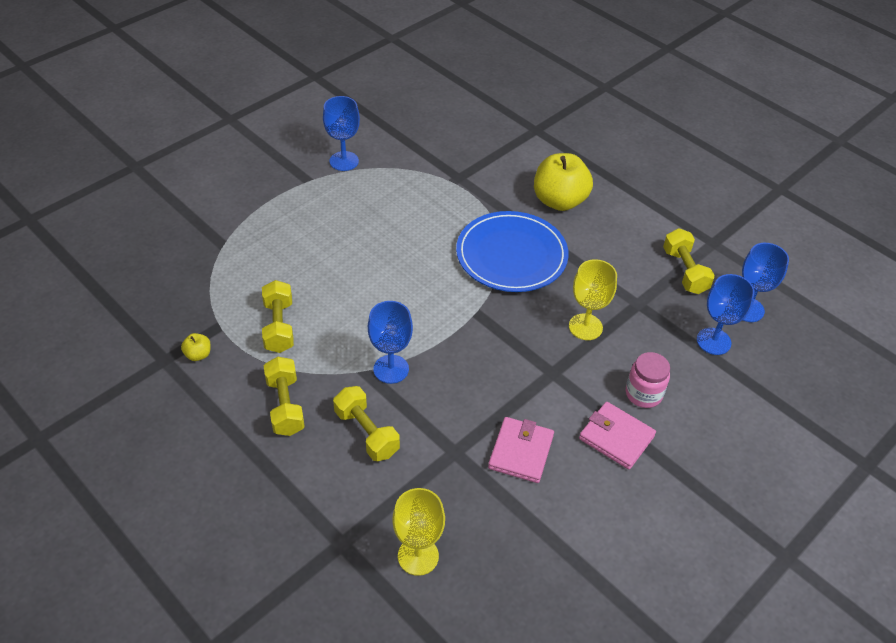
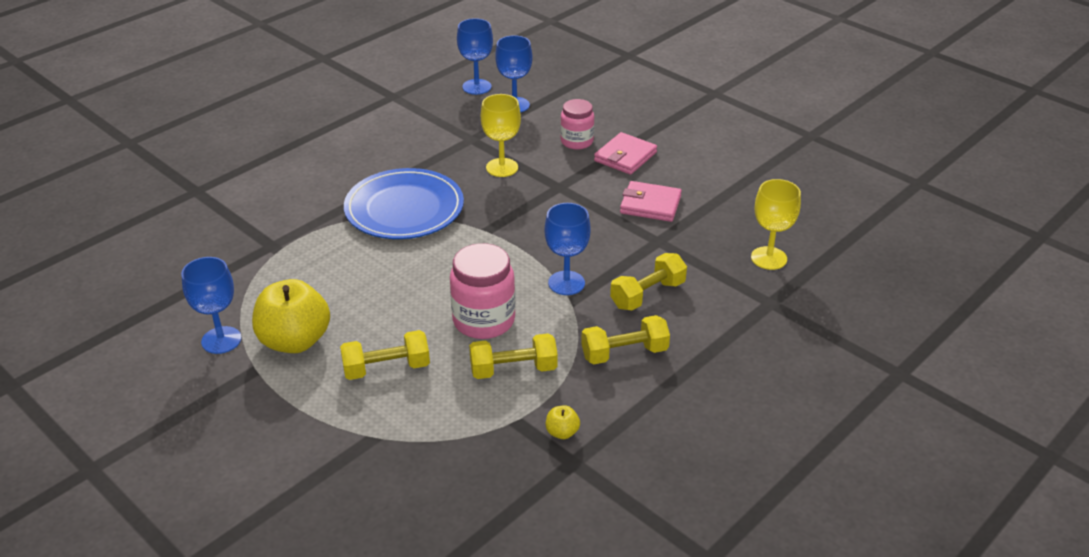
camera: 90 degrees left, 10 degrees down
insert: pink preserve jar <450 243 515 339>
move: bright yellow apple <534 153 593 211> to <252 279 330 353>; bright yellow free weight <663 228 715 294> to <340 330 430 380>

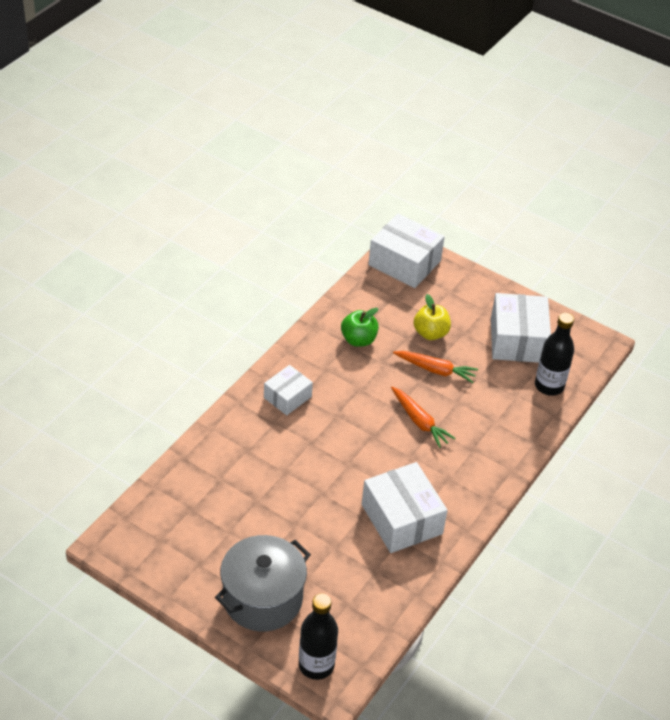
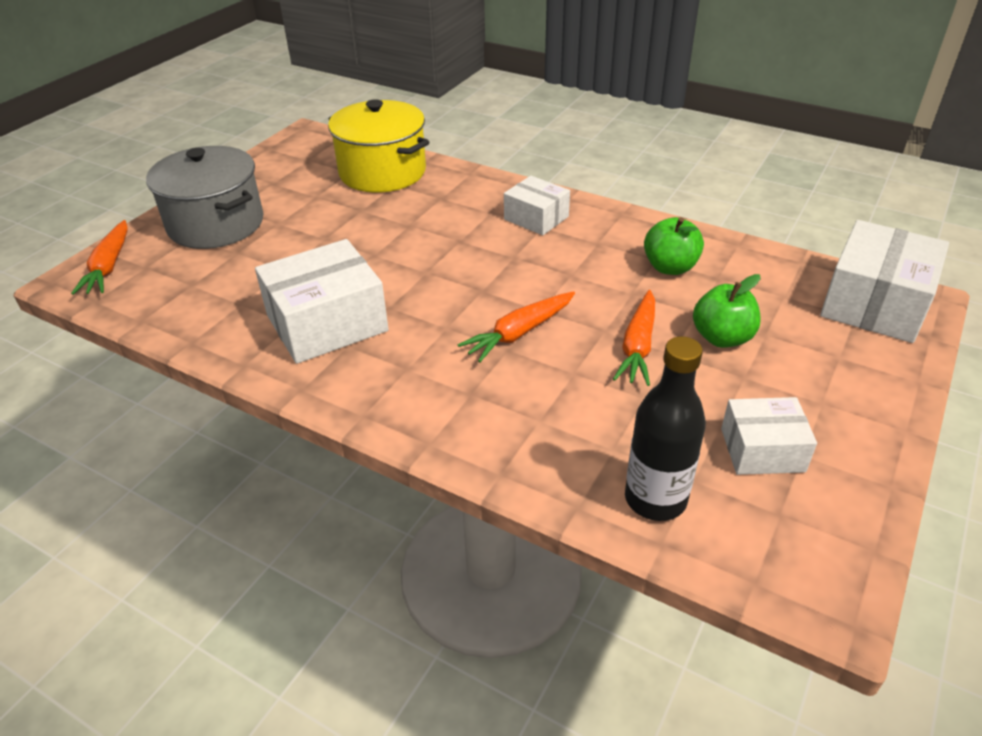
camera: 90 degrees right, 5 degrees down
insert: bright yellow pot <328 99 429 193>
replace: black bottle <299 594 338 680> to orange-coloured toy carrot <71 220 128 295>
recolor: bright yellow apple <414 294 451 340> to green apple <693 274 761 348>
resize: white package <491 293 551 363> = <721 397 817 475> x0.59

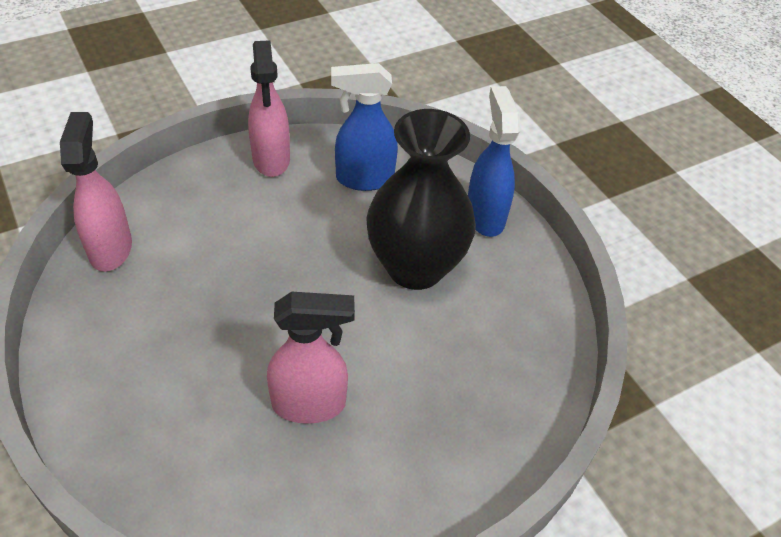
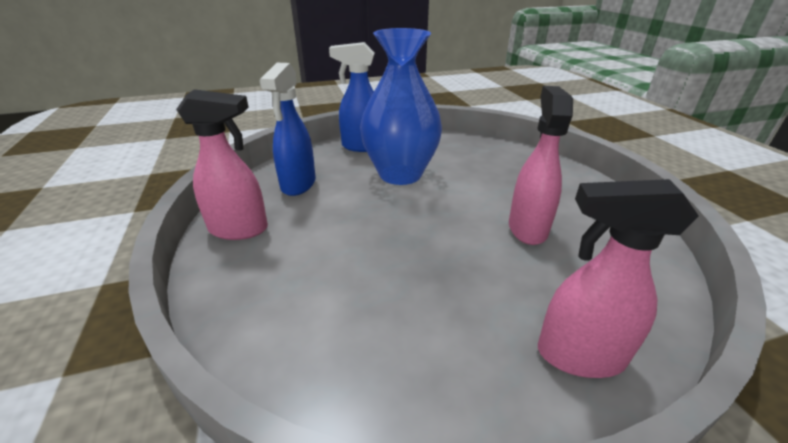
camera: 75 degrees left, 15 degrees down
move: pink spray bottle <60 112 132 272> to <538 179 699 378>
recolor: black flower vase <366 109 476 290> to cobalt flower vase <360 28 442 185>

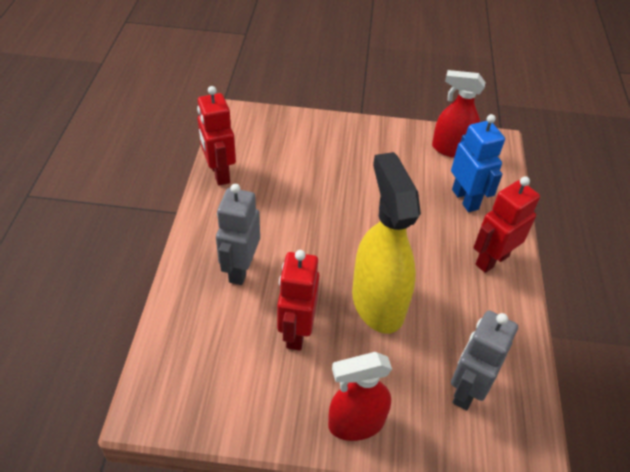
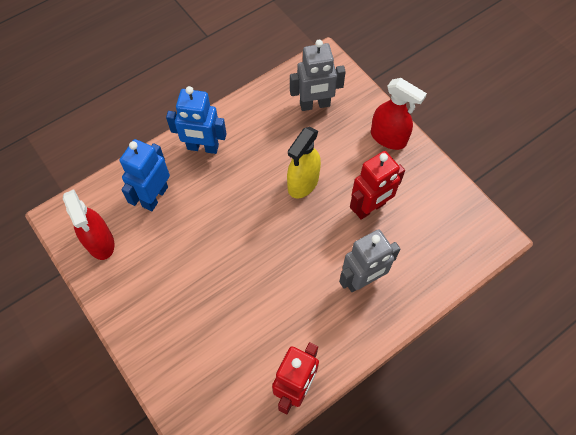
camera: 130 degrees left, 15 degrees up
recolor: red robot <473 176 540 273> to cobalt robot <166 86 227 154>
resize: bright yellow spray bottle <352 152 421 334> = <287 127 321 198> x0.66

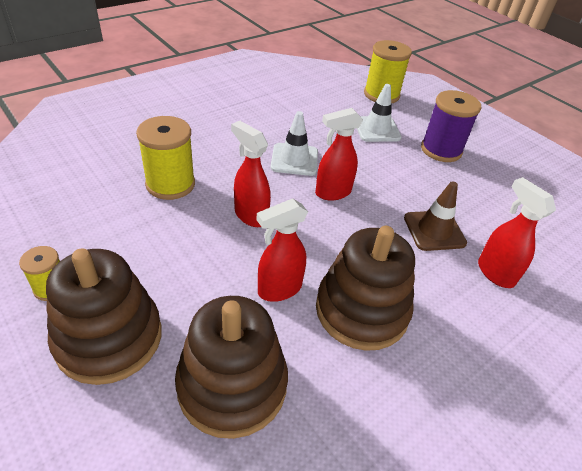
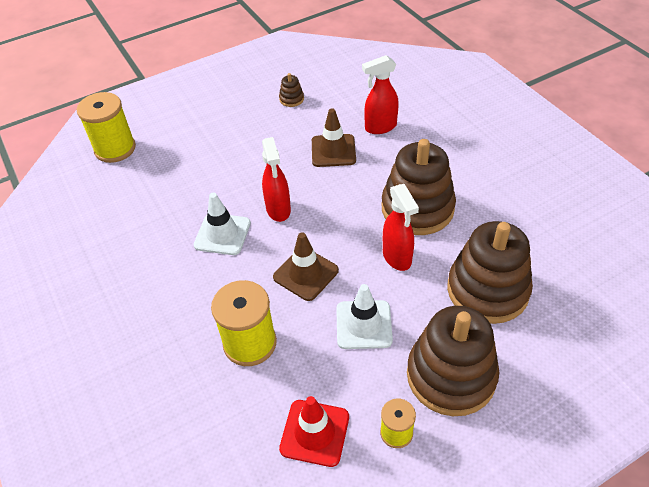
camera: 75 degrees left, 5 degrees up
delete: violet reel of thread <421 90 481 162>
insert: brown ring stacker <279 73 304 107>; red safety cone <279 396 349 467>
move: white safety cone <357 84 402 142> to <336 284 393 349>
replace: red spray bottle <231 121 271 227> to brown safety cone <273 232 339 301>

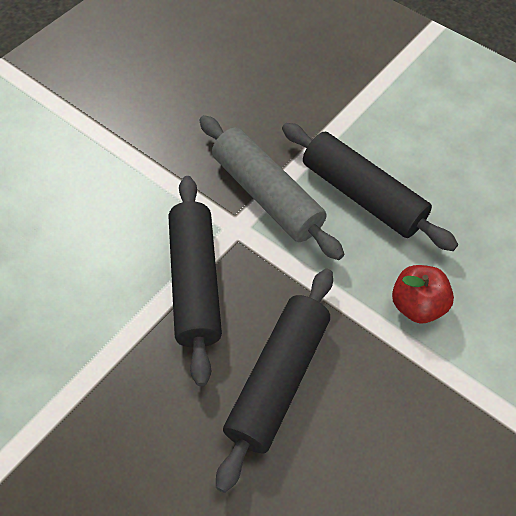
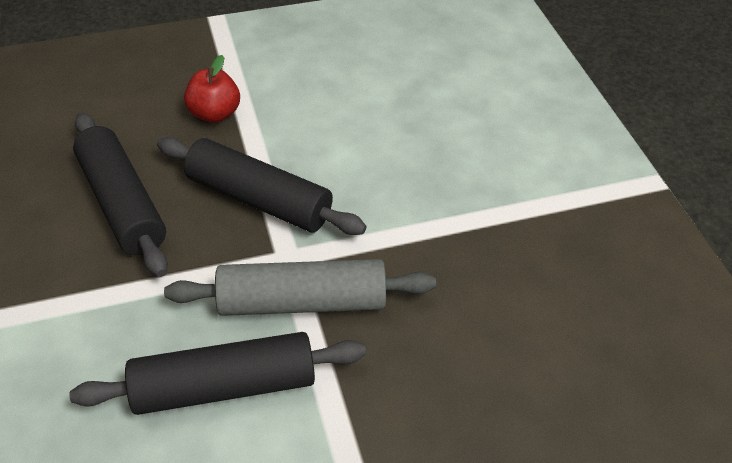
camera: 125 degrees right, 10 degrees down
move: red apple <392 265 454 323> to <184 55 240 123>

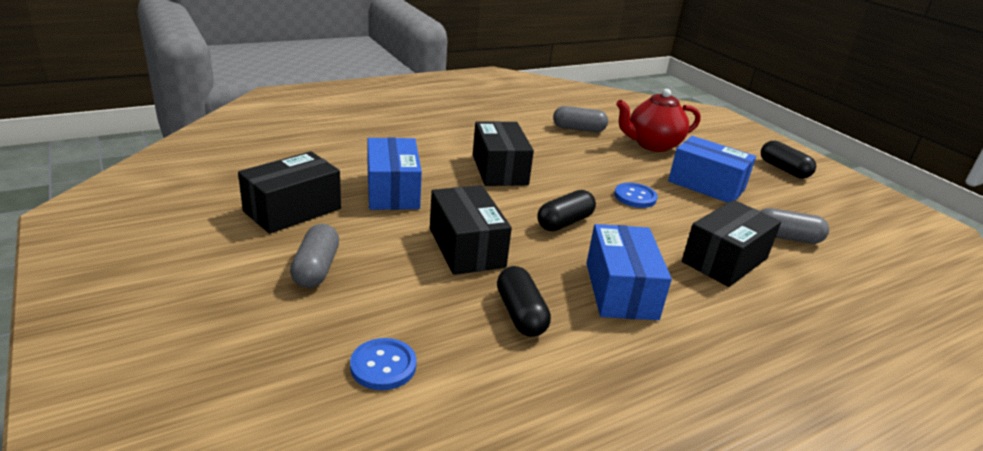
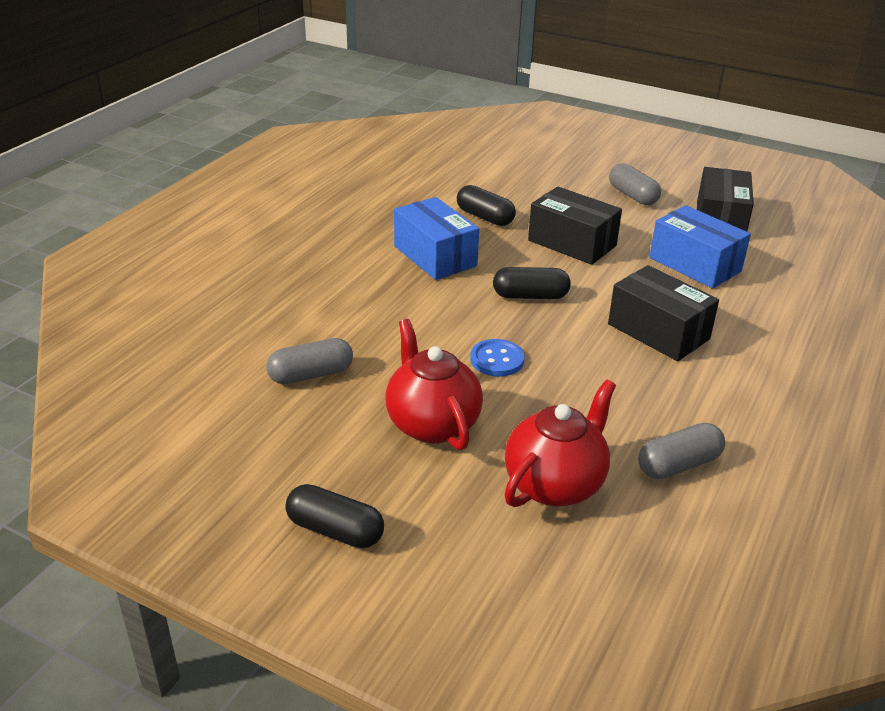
camera: 150 degrees right, 5 degrees up
delete: cobalt button <350 338 417 390>; black package <682 200 781 287>
replace: cobalt package <668 136 756 203> to red china teapot <386 319 483 450>
rotate: black pill <537 190 596 231> = <493 267 571 299> 75 degrees clockwise

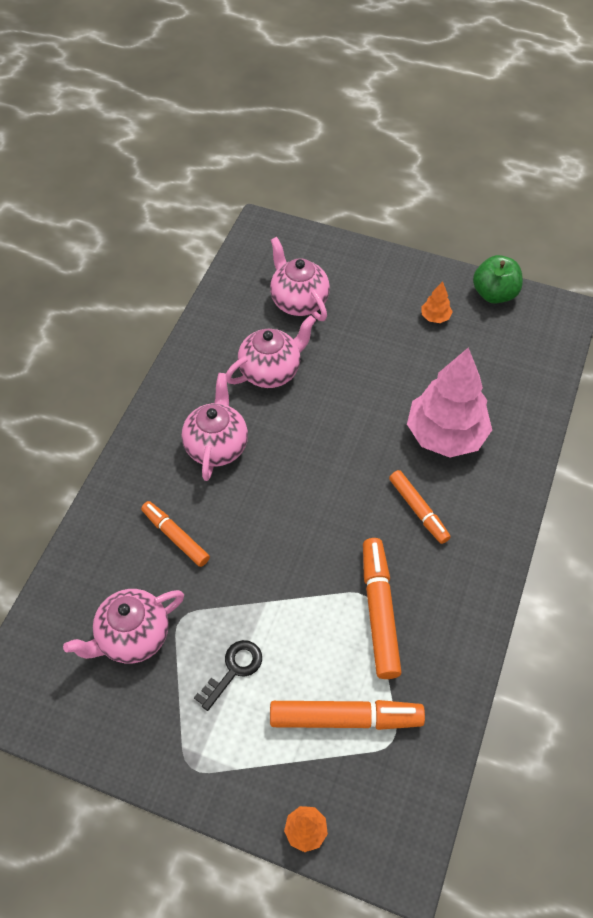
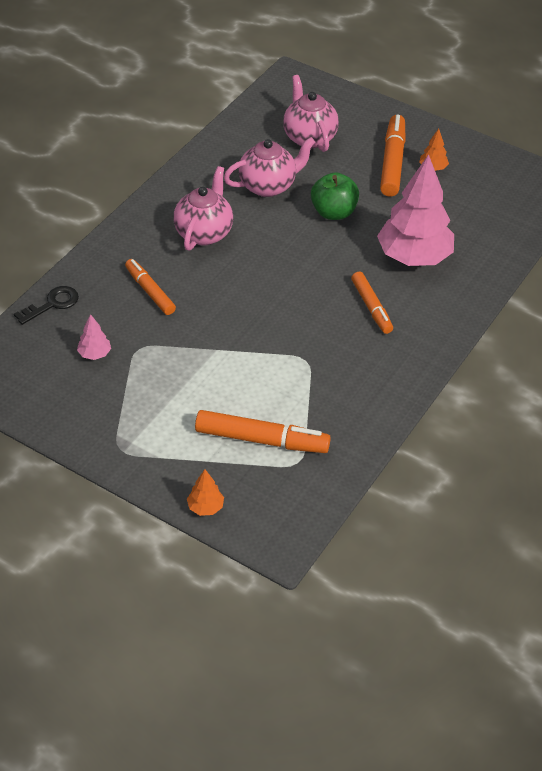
camera: 10 degrees right, 10 degrees down
move: black key <194 640 262 711> to <14 286 79 325>; orange-coloured marker pen <363 538 402 679> to <380 115 406 197>; green apple <473 255 523 304> to <311 172 359 220>
replace: pink china teapot <63 589 184 664> to pink fir tree <77 314 111 360>

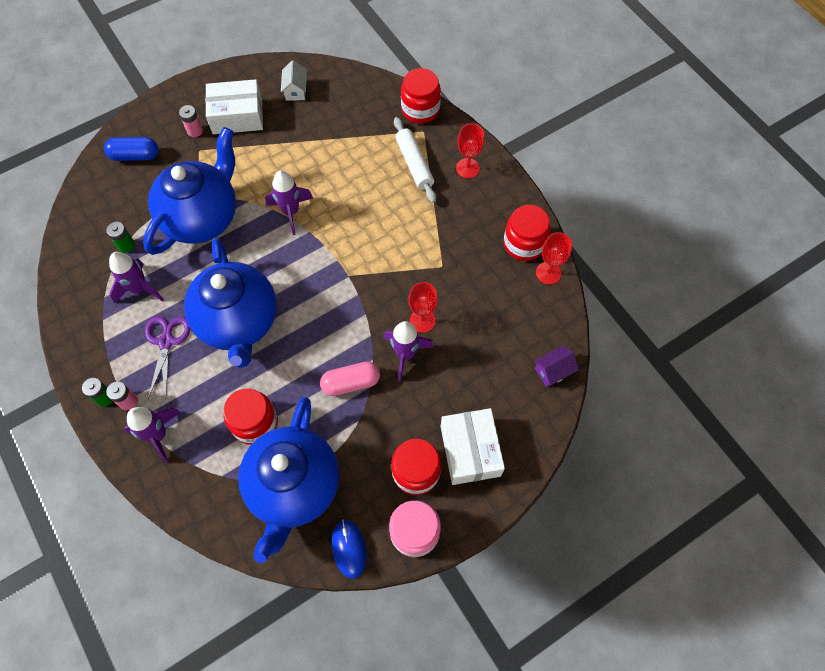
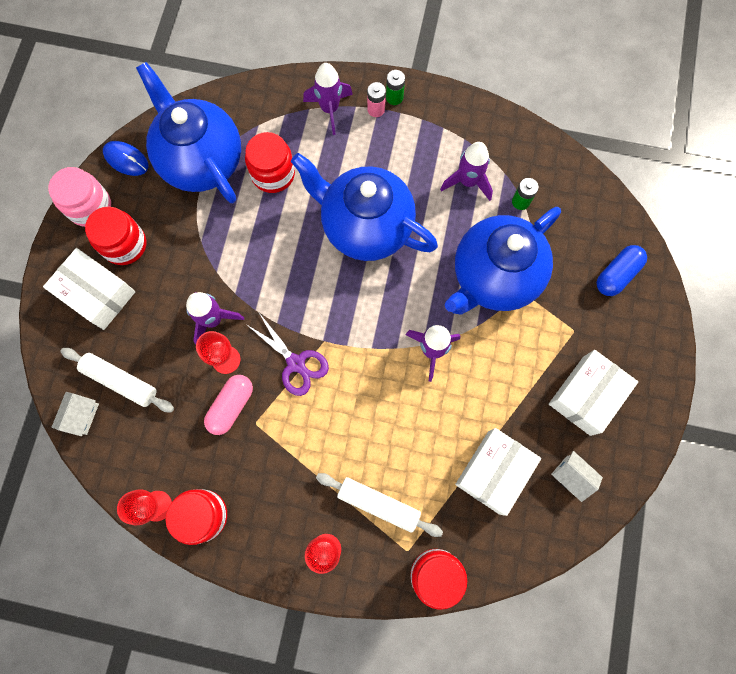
camera: 135 degrees right, 10 degrees up
delete: pink AA battery <179 105 203 137>
insert: white dough roller <60 348 174 412>; white package <455 428 541 516>
move: violet scissors <145 316 191 399> to <246 313 329 396>; pink pill <320 362 380 396> to <204 375 253 435>
recolor: violet house <534 346 579 387> to white house <52 392 99 436>
rotate: cobalt china teapot <143 127 236 255> = <445 207 561 315> 60 degrees clockwise

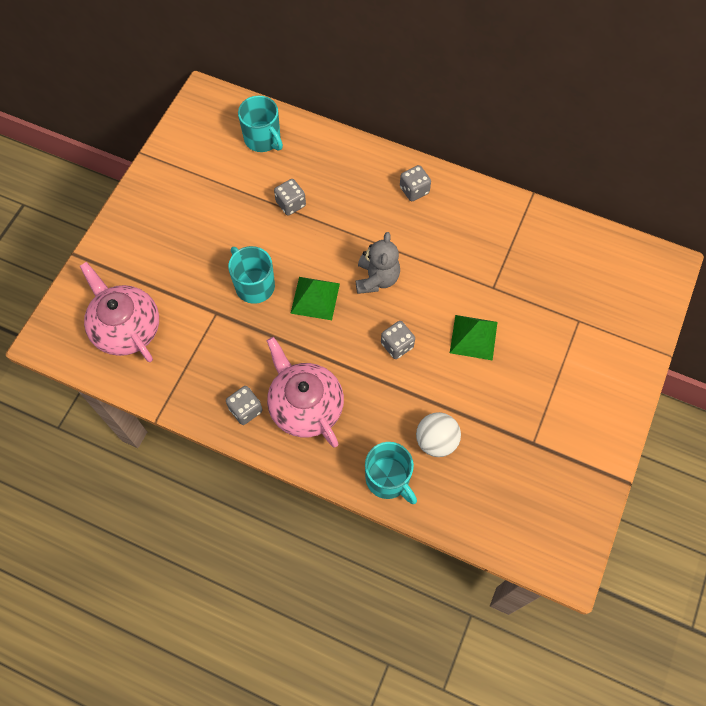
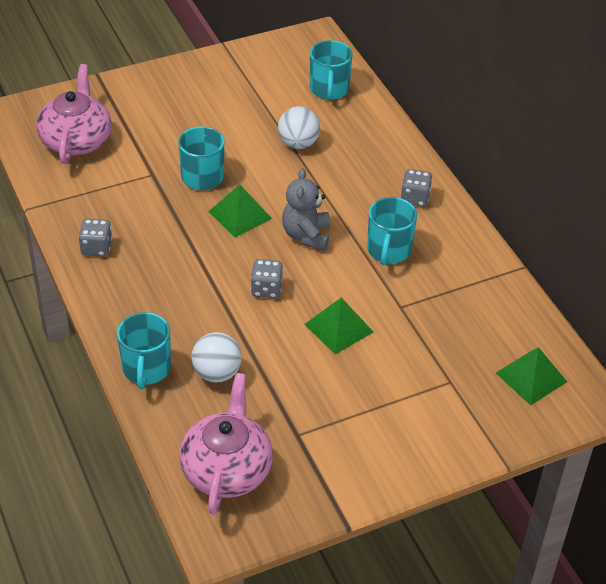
camera: 40 degrees right, 20 degrees down
insert: turquoise mug <367 197 417 265>; green pyramid shape <496 347 567 405>
move: pink china teapot <267 337 344 447> to <179 373 273 515>
replace: gray dice <274 179 306 216> to white ball <278 106 320 149>
rotate: gray teddy bear <356 232 400 294> = <282 168 330 251> 135 degrees clockwise

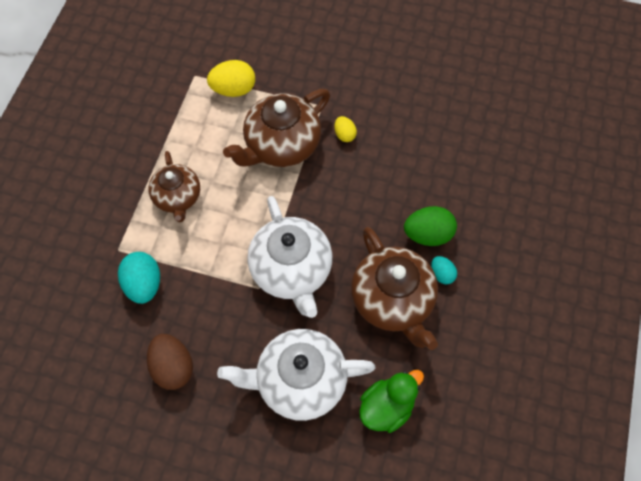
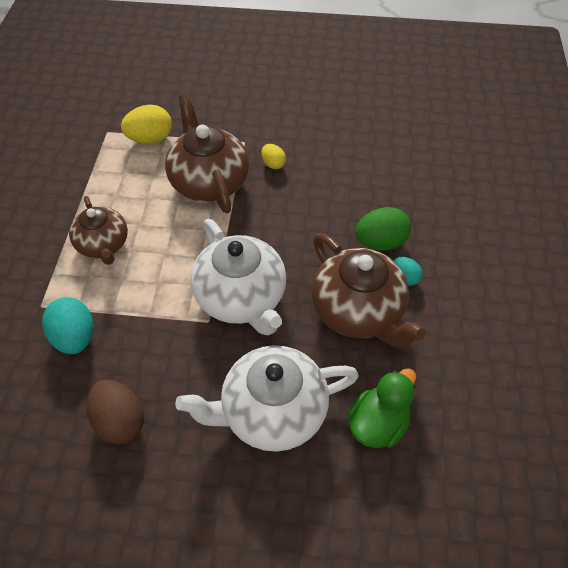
camera: 10 degrees left, 10 degrees down
rotate: brown china teapot <223 89 330 167> = <165 94 249 213> 120 degrees clockwise

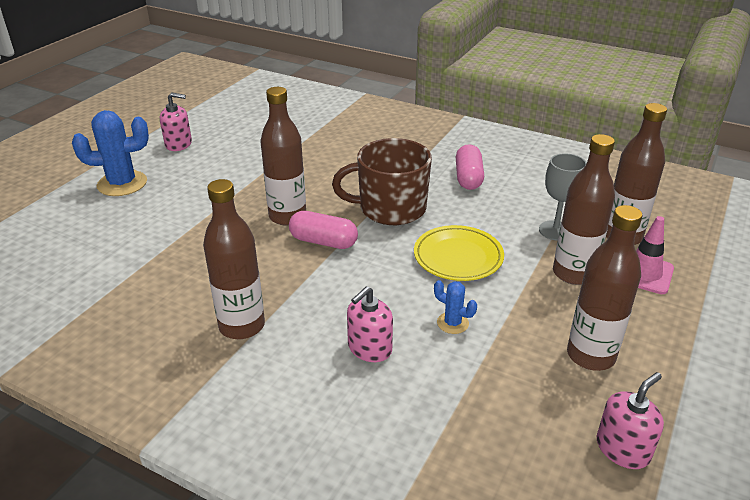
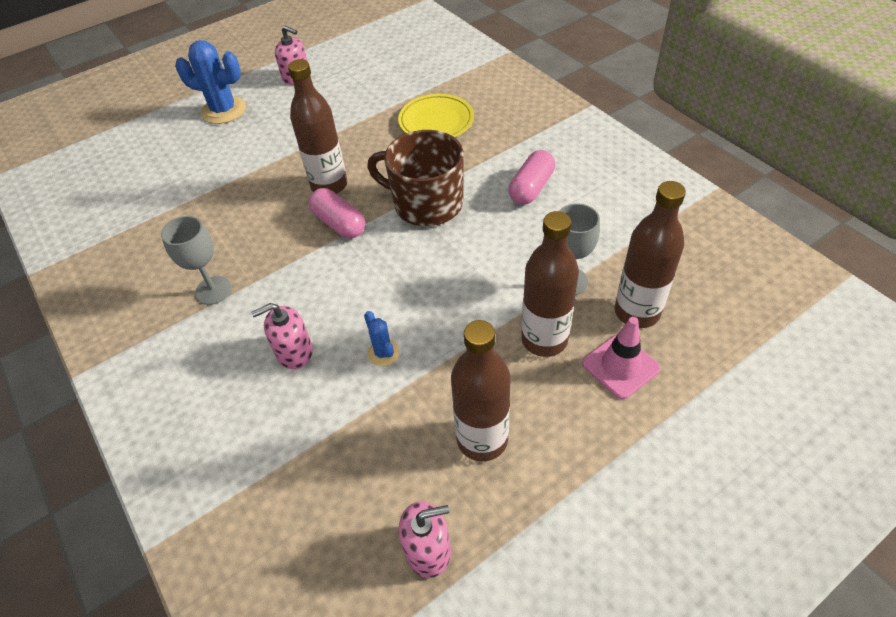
camera: 30 degrees right, 15 degrees up
move: bright yellow plate <414 225 504 281> to <398 94 474 137>
replace: brown bottle <203 179 265 339> to gray goblet <161 216 232 305>

